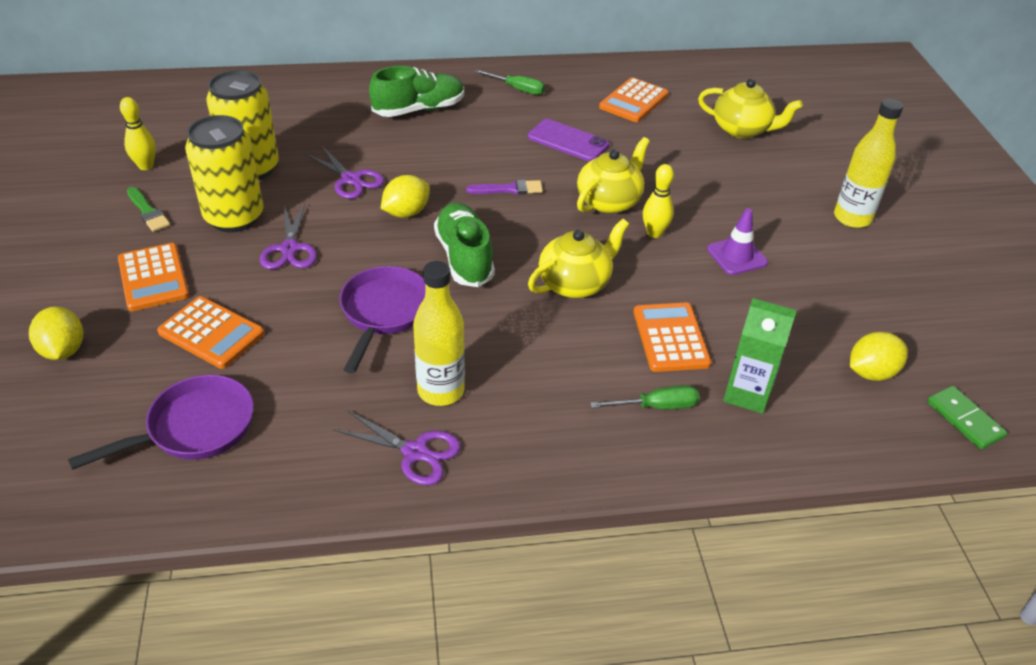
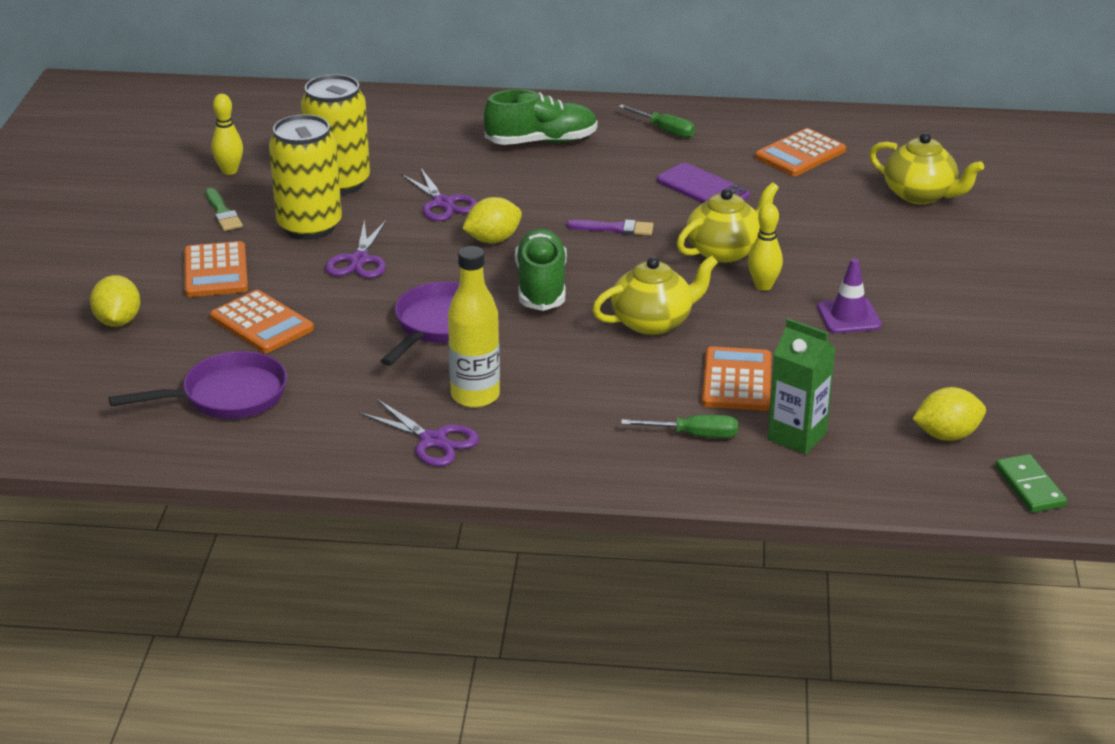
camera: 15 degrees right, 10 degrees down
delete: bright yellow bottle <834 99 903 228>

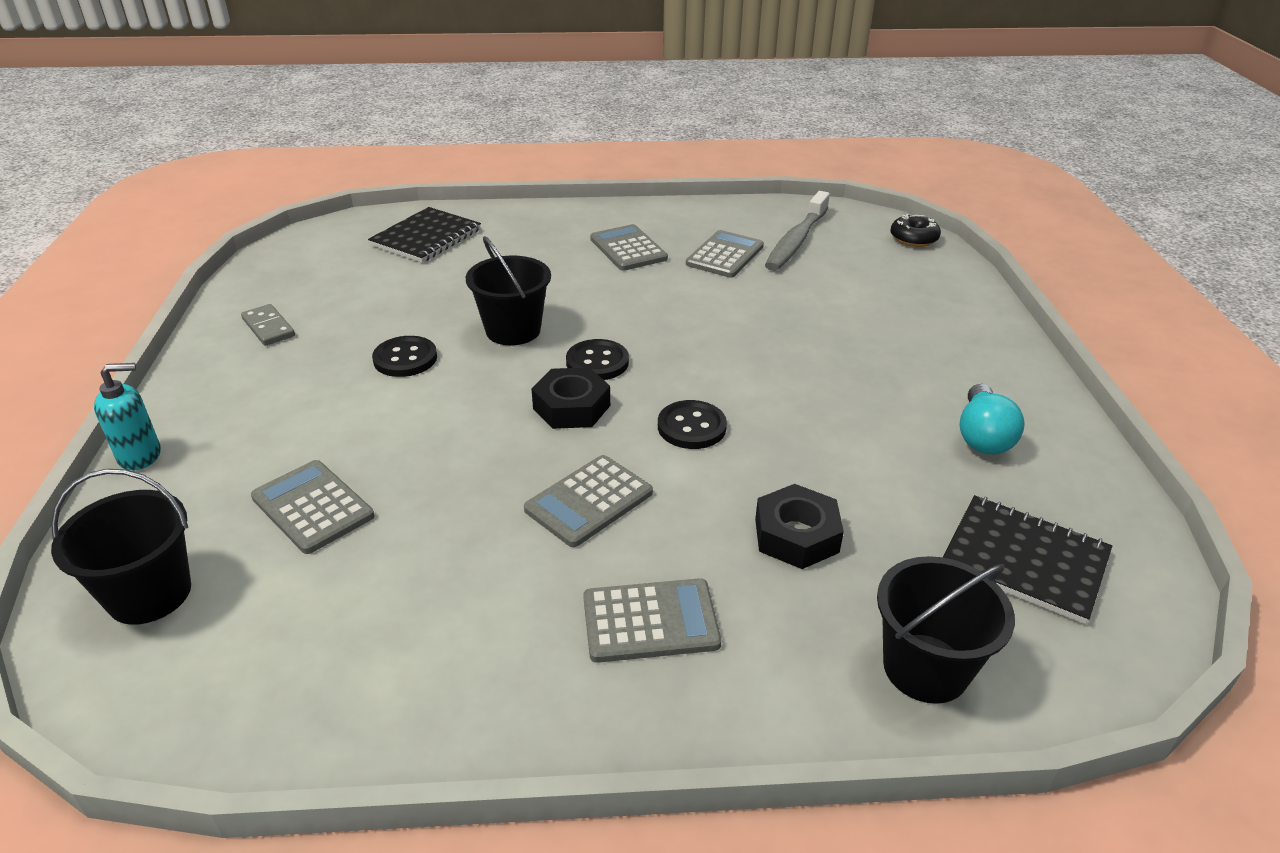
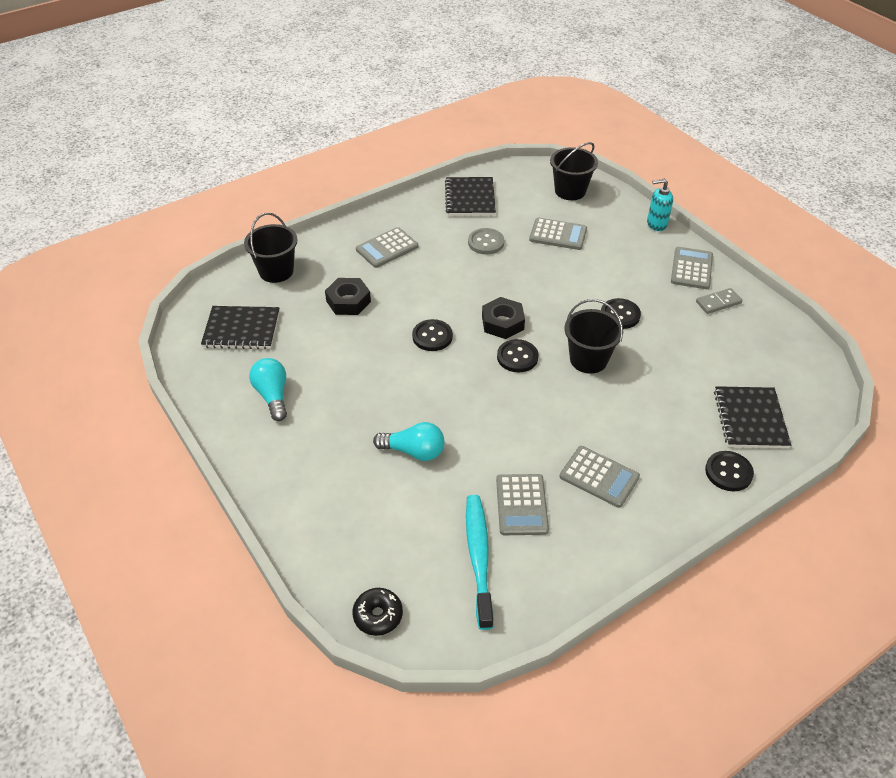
camera: 150 degrees right, 10 degrees up
insert: turquoise lightbulb <373 422 445 461>; black notepad <445 177 496 216>; gray button <468 228 504 254>; black button <705 451 754 491>
move: gray adding machine <524 455 653 547> to <671 247 713 289>
recolor: gray toothbrush <765 191 830 271> to turquoise toothbrush <466 495 493 630>
rotate: turquoise pump bottle <94 363 161 471> = <647 179 673 231> 45 degrees clockwise; gray domino piece <241 304 295 346> = <696 288 742 314> 45 degrees counterclockwise

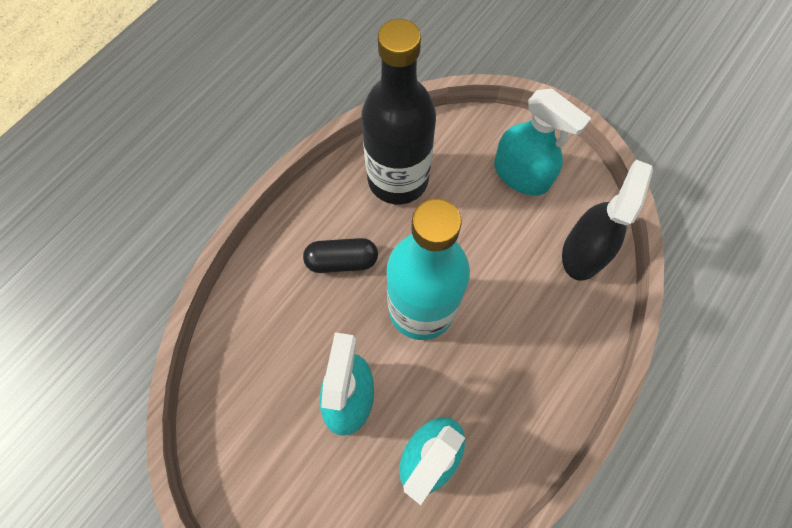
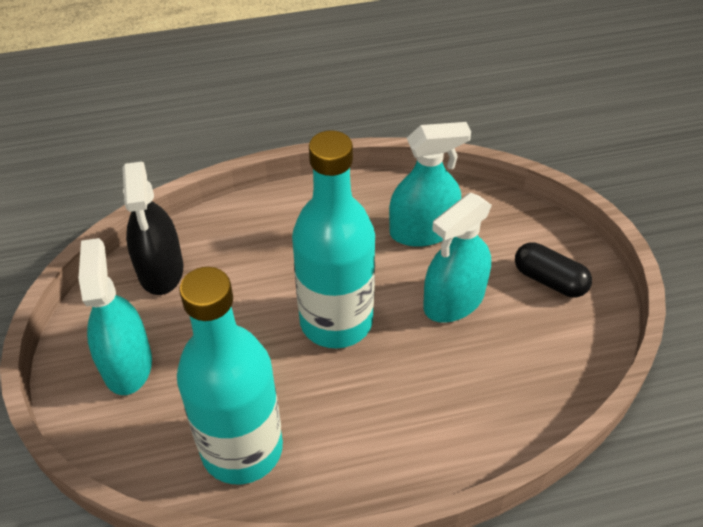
camera: 140 degrees left, 20 degrees down
move: black pill <303 238 378 273> to <515 242 592 297>
recolor: black bottle <361 19 436 204> to turquoise bottle <177 267 283 484>
rotate: black spray bottle <562 160 653 281> = <123 162 183 295> 75 degrees counterclockwise

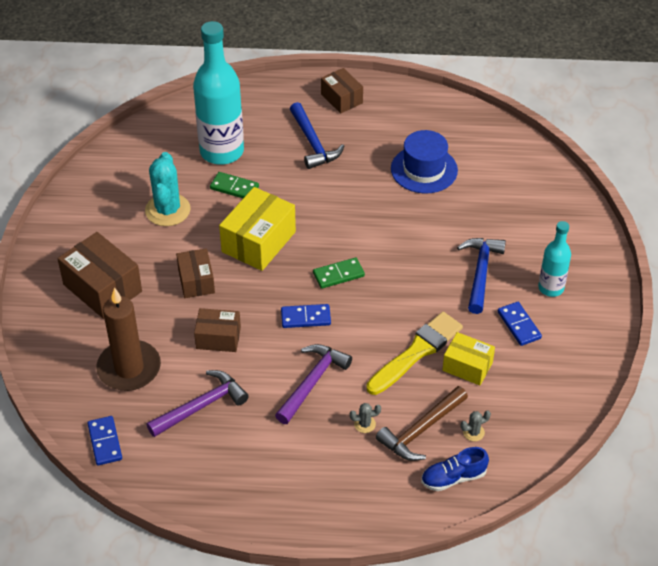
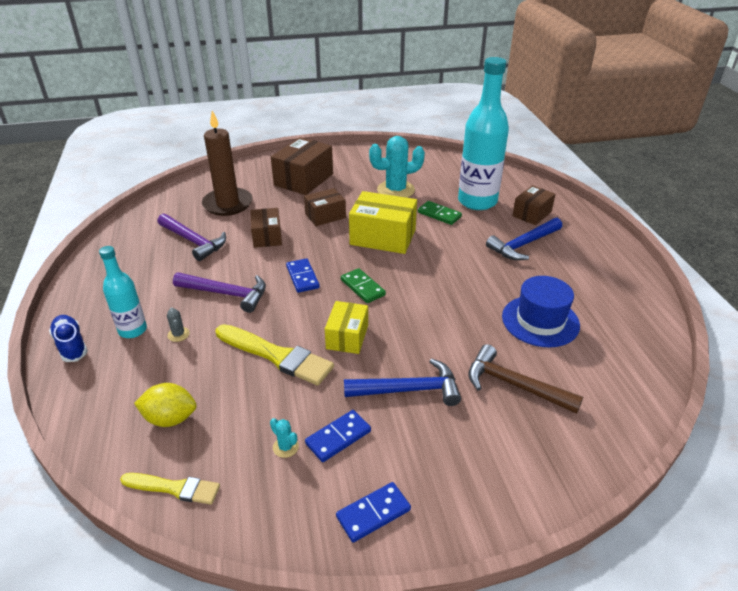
camera: 75 degrees right, 10 degrees down
insert: bright yellow paint brush <120 473 220 505>; turquoise saguaro cactus <270 418 299 458>
move: cobalt domino piece <87 416 122 466> to <336 482 411 542>; brown package <321 68 363 114> to <513 185 556 225>; brown carpenter's hammer <376 386 468 461> to <468 344 583 414>; cobalt shoe <421 447 489 491> to <49 315 88 362>; bright yellow package <442 332 495 385> to <325 301 368 354>; turquoise bottle <538 221 571 297> to <99 246 147 338>
replace: gray saguaro cactus <461 411 491 441> to bright yellow lemon <134 383 197 427>
rotate: green domino piece <210 172 259 198> = <418 201 462 225> 60 degrees counterclockwise

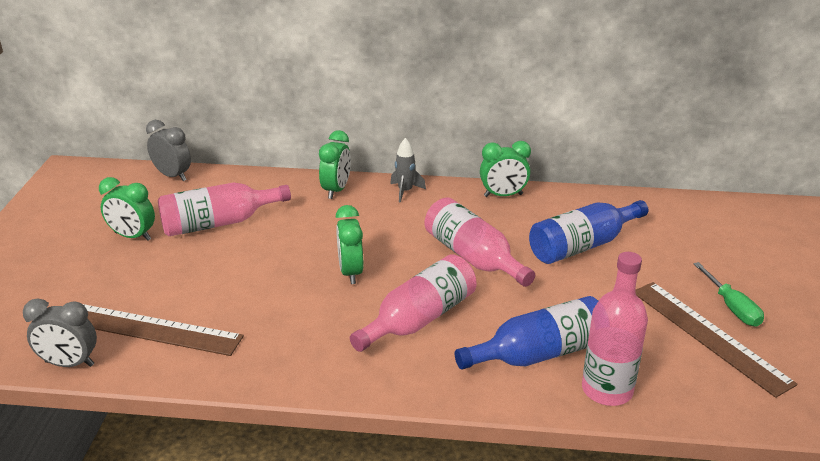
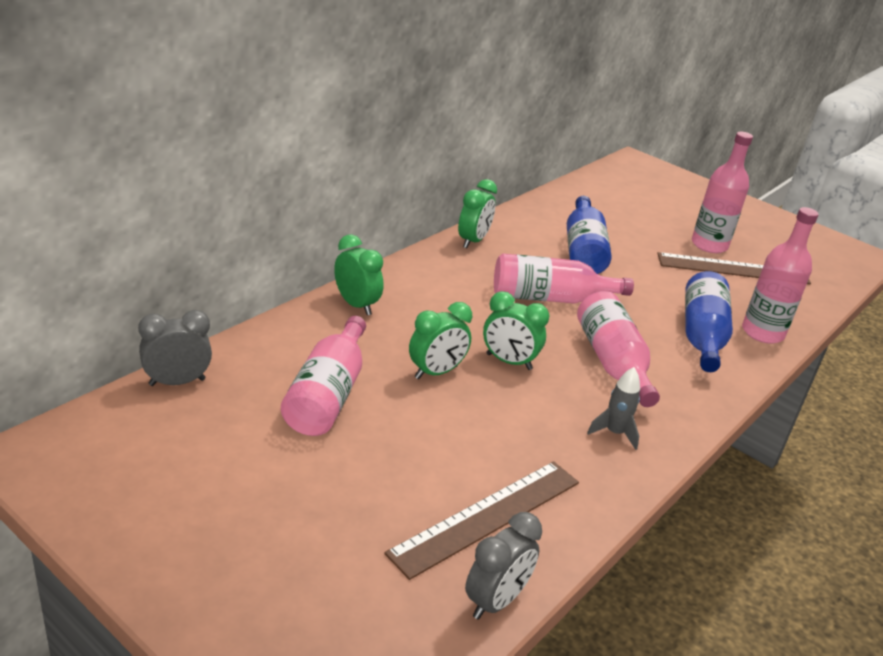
camera: 60 degrees left, 0 degrees up
move: green bedside clock <99 177 155 241> to <409 302 472 379>; gray spaceship <390 138 426 203> to <587 367 640 450>
replace: green flat screwdriver <693 262 764 327> to pink bottle <692 132 753 253>

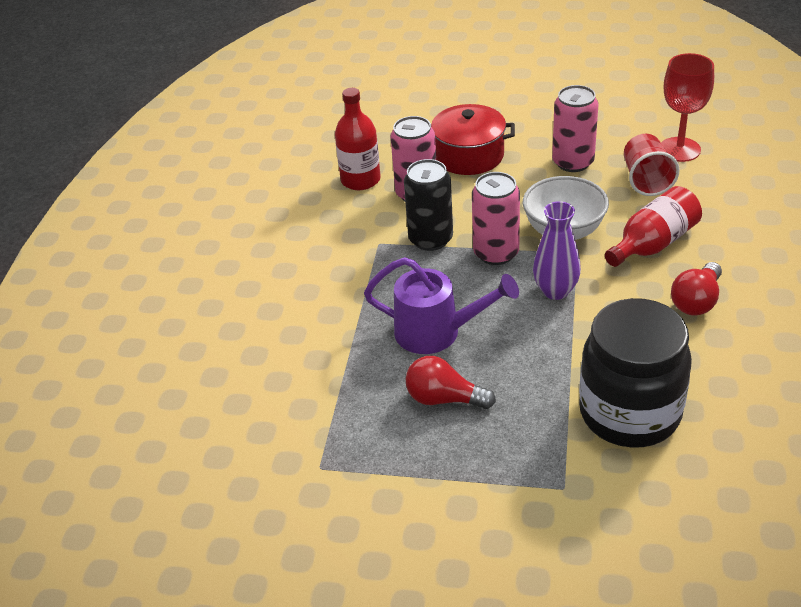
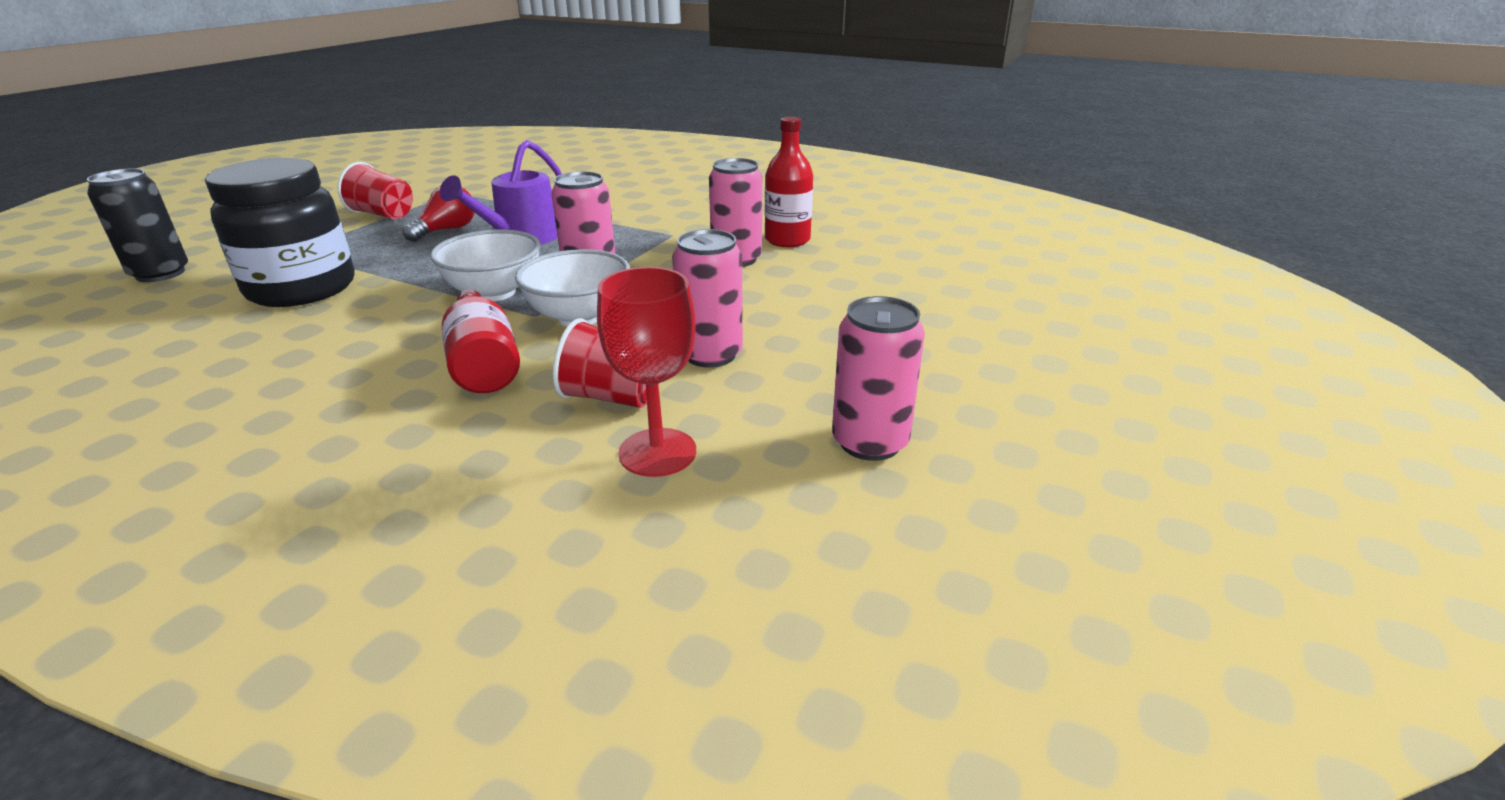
camera: 105 degrees right, 10 degrees down
delete: red pot <431 104 515 175>; red lightbulb <671 262 722 315>
insert: red cup <338 162 413 219>; pink soda can <832 296 925 461>
move: black soda can <404 159 453 251> to <87 169 188 282>
replace: violet flower vase <533 201 581 300> to white bowl <430 229 541 301>

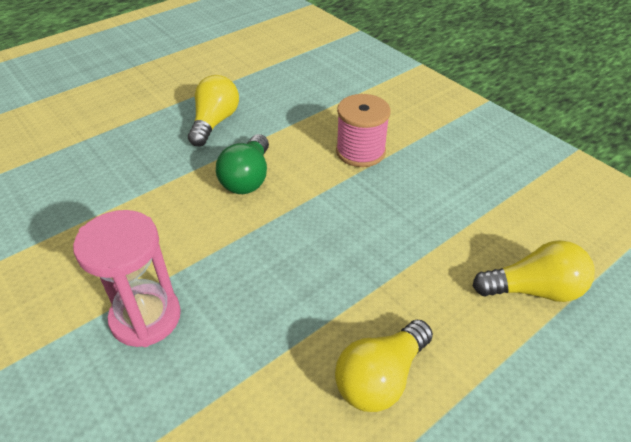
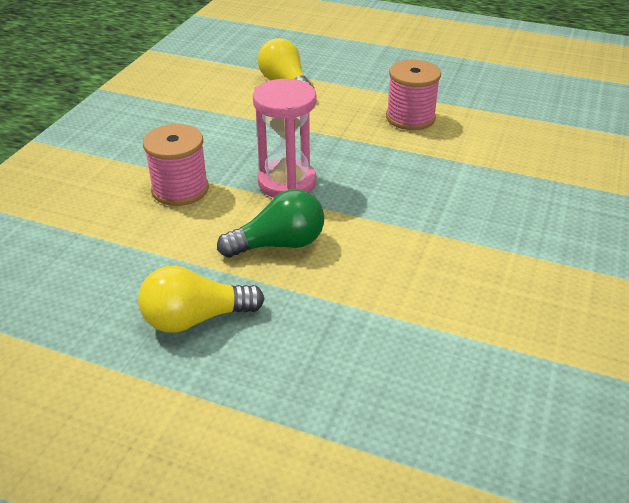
camera: 120 degrees left, 5 degrees down
move: pink sandglass <73 210 181 347> to <253 79 317 197>
replace: bright yellow lightbulb <335 320 433 412> to pink reel of thread <386 60 441 130>

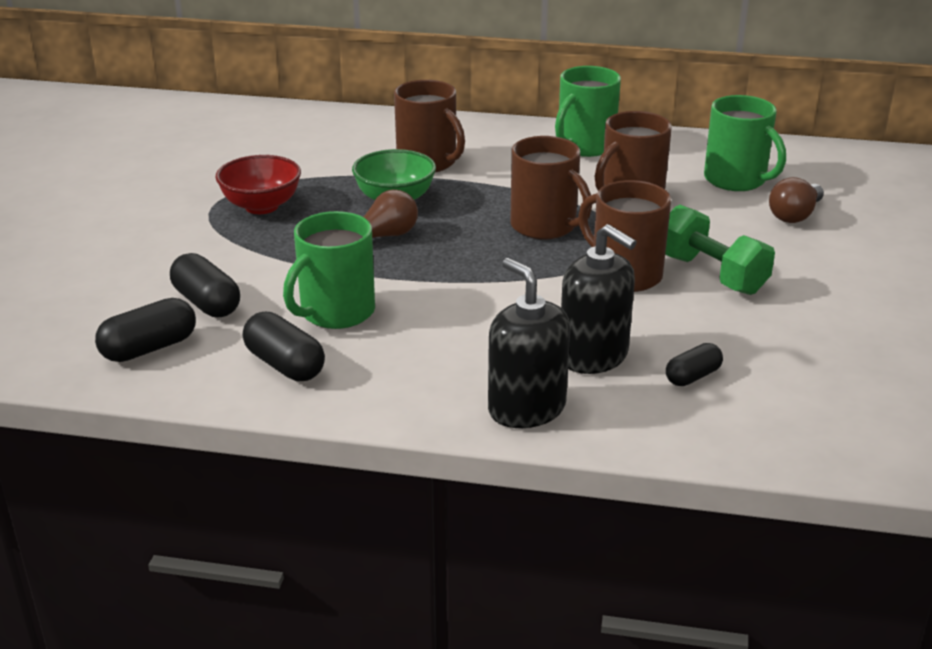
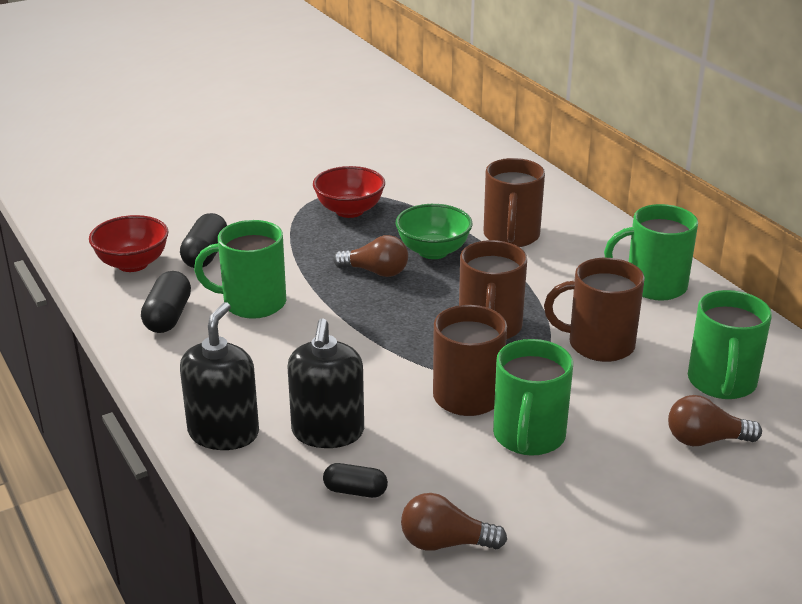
camera: 50 degrees right, 0 degrees up
insert: brown lightbulb <401 493 507 551>
replace: black pill <95 298 196 362> to red bowl <89 215 169 272>; green free weight <665 205 775 295> to green mug <493 339 573 456>

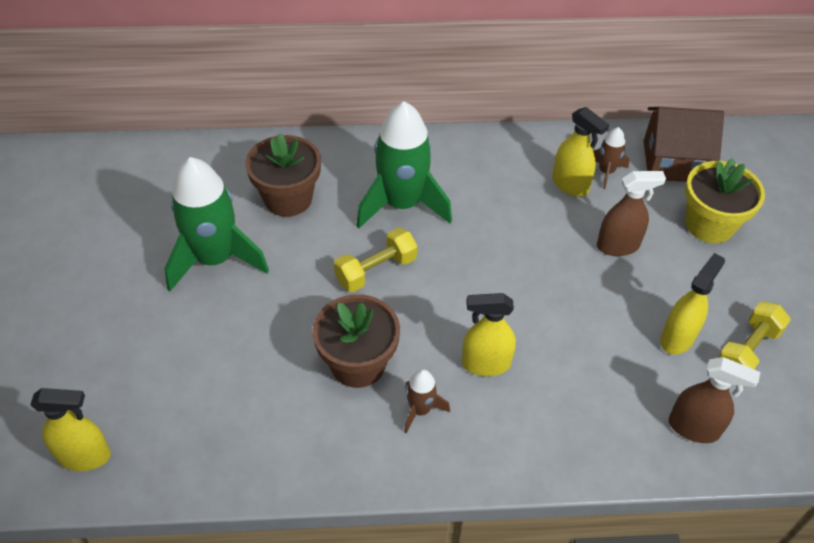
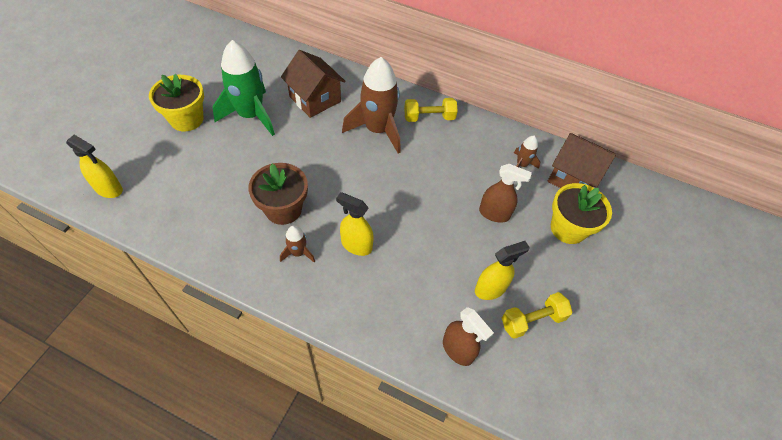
camera: 25 degrees right, 5 degrees up
delete: bright yellow spray bottle <552 107 609 197>
insert: bright yellow flower pot <149 74 204 131>
move: bright yellow free weight <334 228 417 292> to <404 98 458 122>
replace: brown flower pot <245 133 321 217> to brown house <281 50 346 118>
recolor: green spaceship <356 101 452 228> to brown spaceship <342 57 401 154>

